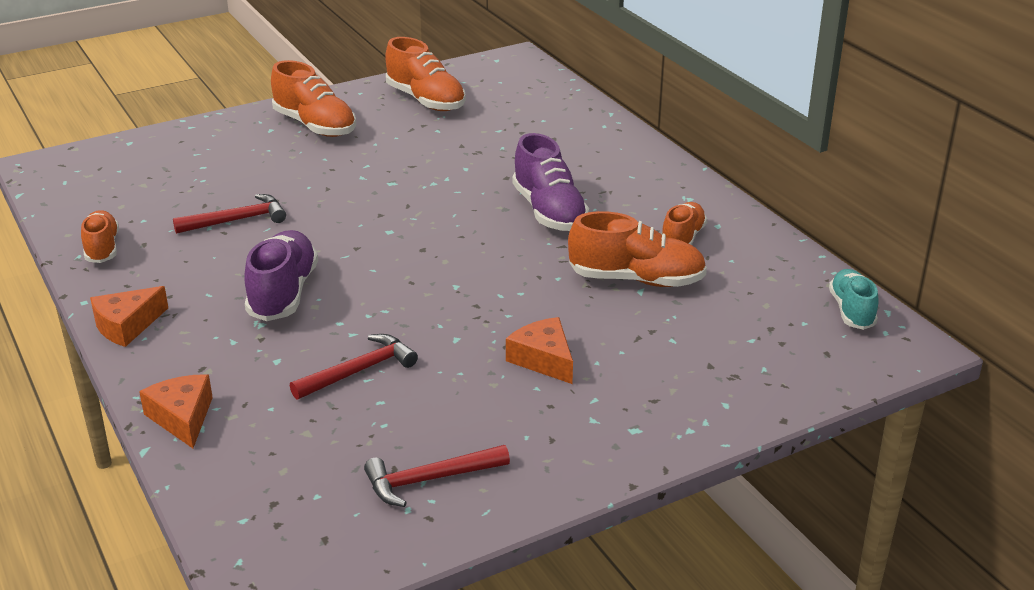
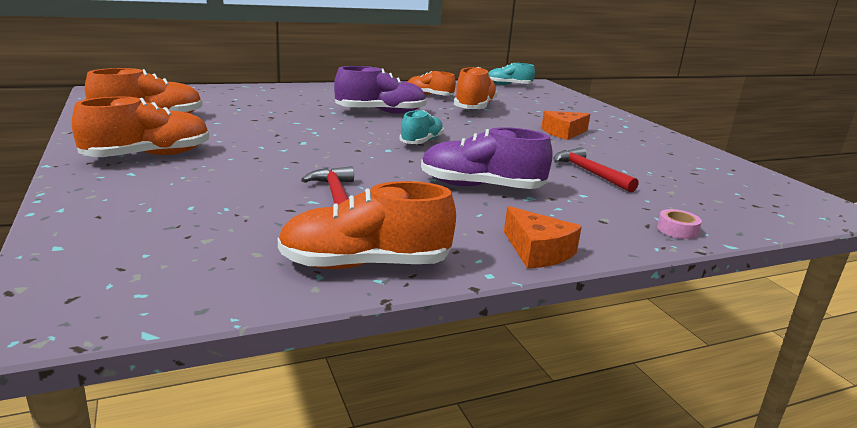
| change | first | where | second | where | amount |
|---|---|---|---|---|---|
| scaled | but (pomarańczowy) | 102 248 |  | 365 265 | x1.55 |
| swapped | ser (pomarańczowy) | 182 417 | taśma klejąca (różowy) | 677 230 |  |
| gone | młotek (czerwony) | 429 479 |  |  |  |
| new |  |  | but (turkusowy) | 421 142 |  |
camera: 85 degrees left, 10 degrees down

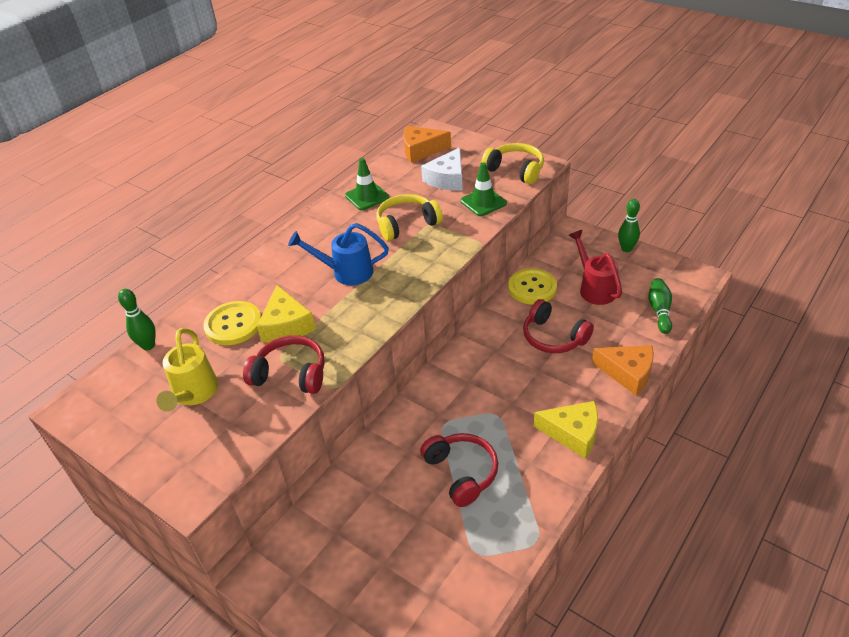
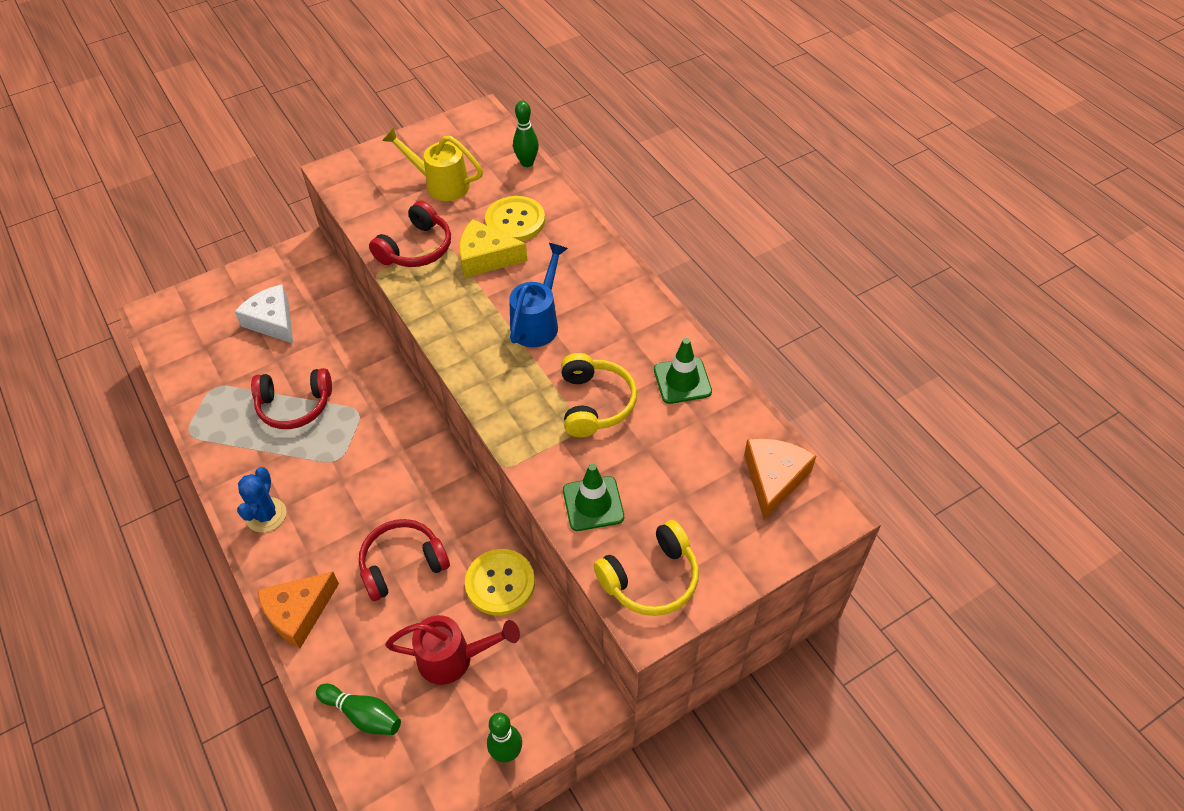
| change | first | where | second | where | amount |
|---|---|---|---|---|---|
| shifted | ser (biały) | 447 179 |  | 272 321 |  |
| swapped | ser (żółty) | 573 433 | kaktus (niebieski) | 266 515 |  |
camera: 110 degrees right, 10 degrees up

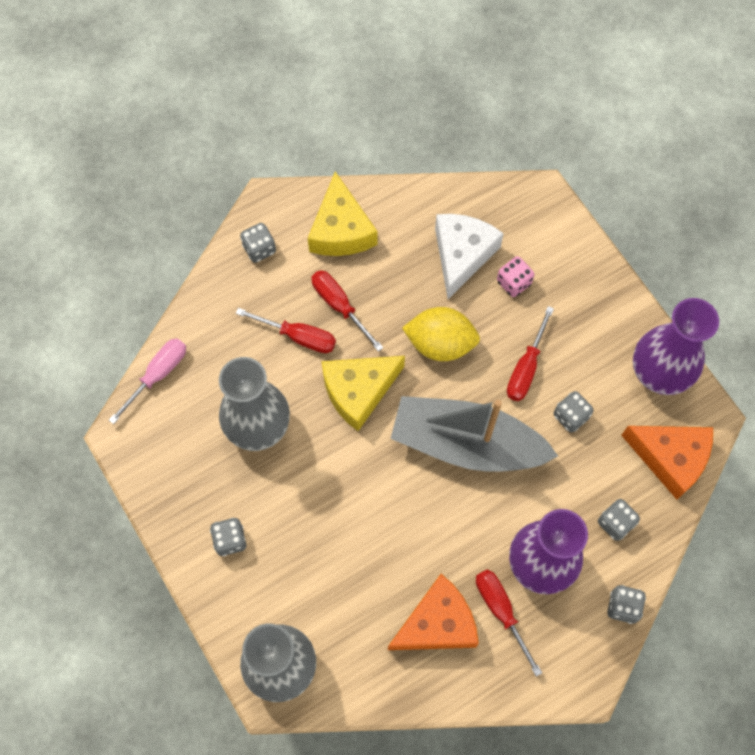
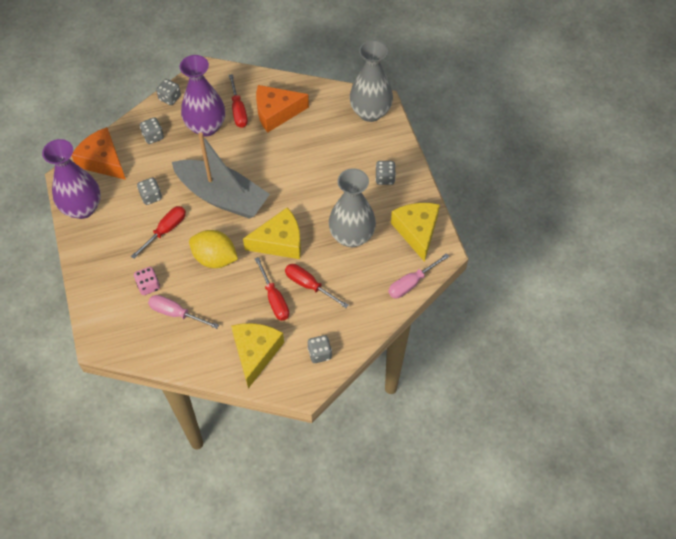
| change | first | where | second | where | amount |
|---|---|---|---|---|---|
| swapped | ser (biały) | 462 255 | śrubokręt (różowy) | 176 313 |  |
| new |  |  | ser (żółty) | 417 231 |  |
camera: 165 degrees left, 10 degrees down

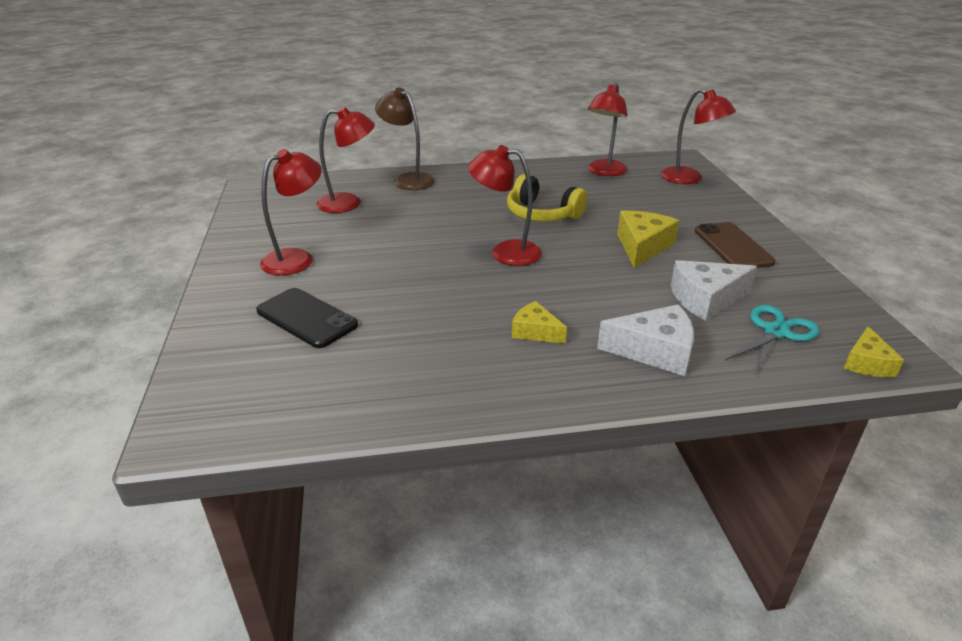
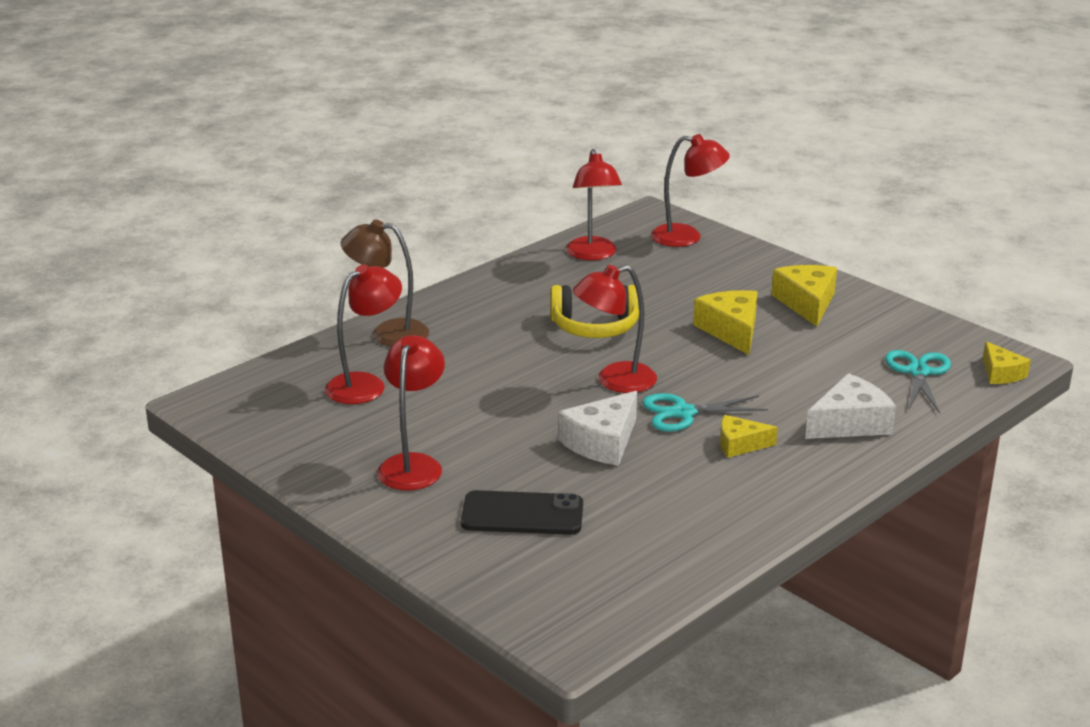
| change | first | where | second | where | amount |
|---|---|---|---|---|---|
| swapped | telefon (brązowy) | 732 246 | ser (żółty) | 806 303 |  |
| shifted | ser (biały) | 706 299 |  | 602 442 |  |
| new |  |  | nożyczki (turkusowy) | 683 413 |  |
camera: 35 degrees left, 5 degrees down

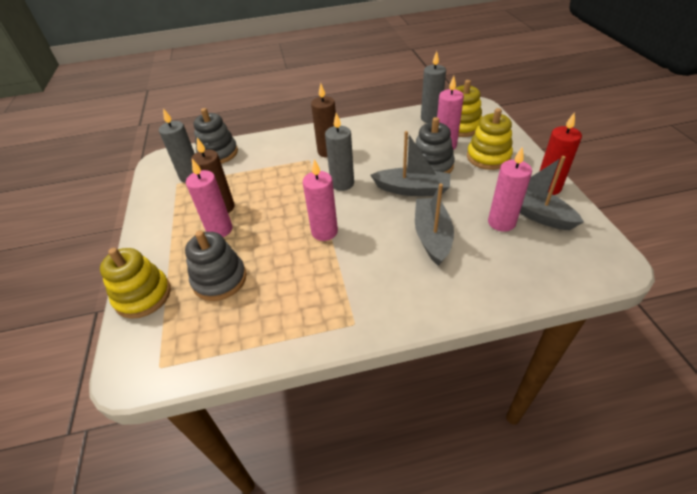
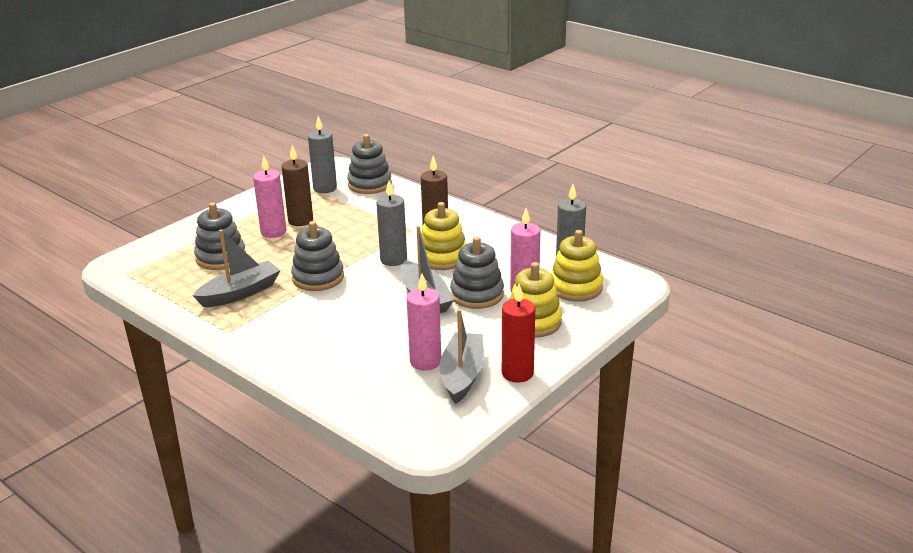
| change | first | where | second | where | amount |
|---|---|---|---|---|---|
| swapped | świeca (różowy) | 324 232 | zabawka nakładanka (szary) | 318 277 |  |
| shifted | łódka (szary) | 432 236 |  | 240 293 |  |
| shifted | zabawka nakładanka (żółty) | 143 296 |  | 442 257 |  |
camera: 50 degrees right, 15 degrees down

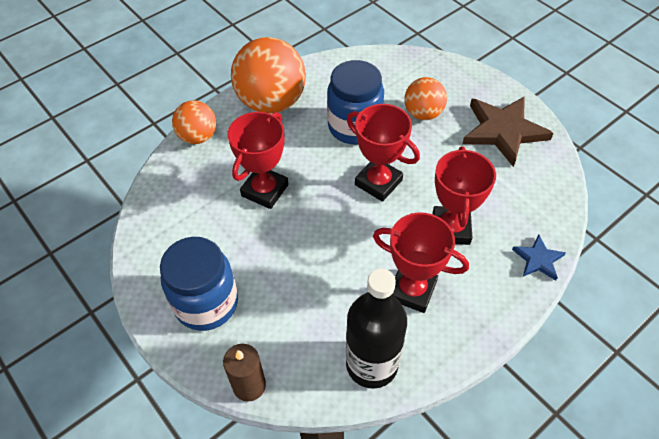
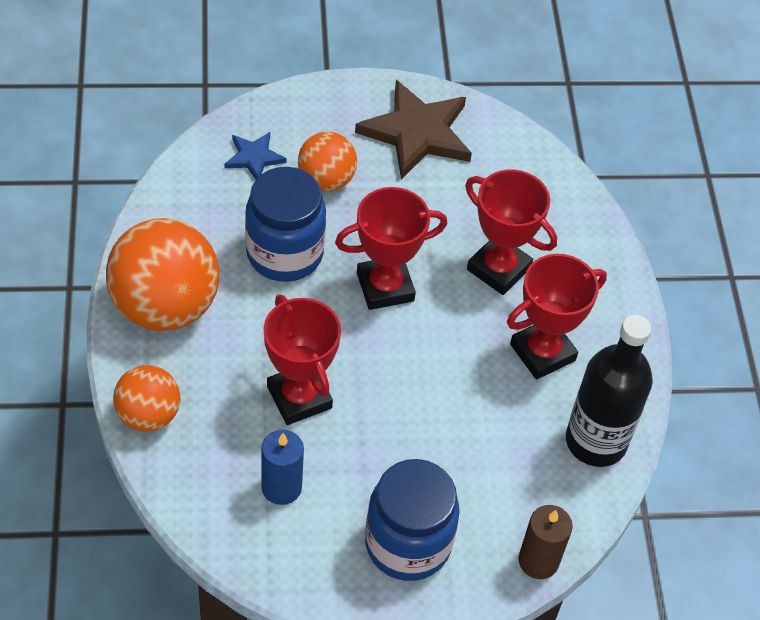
| change | first | where | second | where | amount |
|---|---|---|---|---|---|
| shifted | gwiazda (niebieski) | 538 259 |  | 254 157 |  |
| new |  |  | świeca (niebieski) | 281 487 |  |
camera: 60 degrees left, 0 degrees up

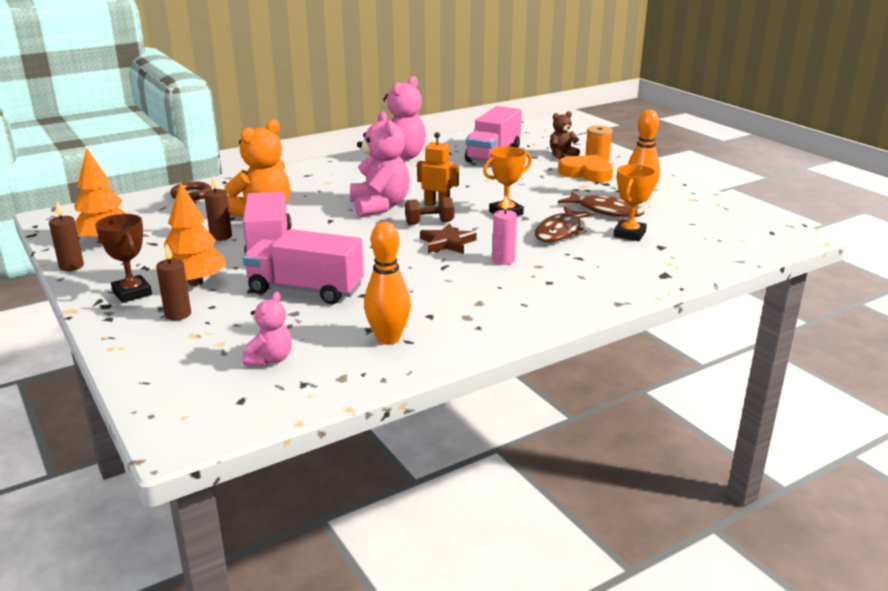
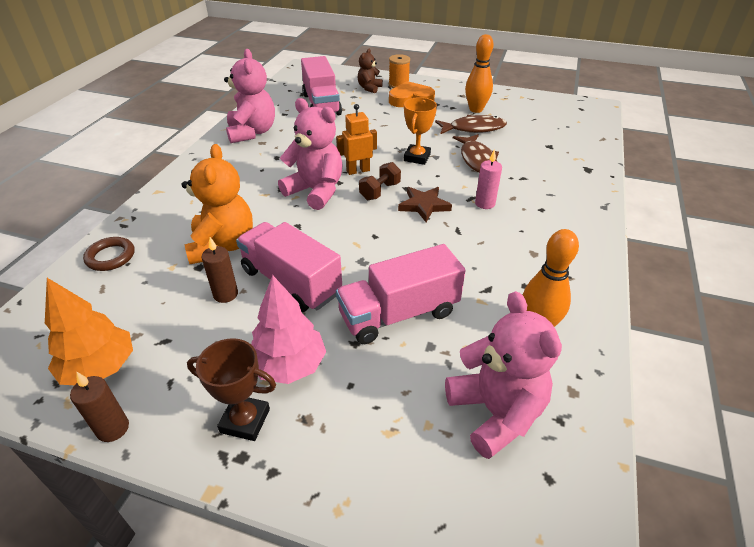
| change | first | where | second | where | amount |
|---|---|---|---|---|---|
| gone | puchar (pomarańczowy) | 629 234 |  |  |  |
| repainted | drzewko (pomarańczowy) | 195 282 | drzewko (różowy) | 289 365 |  |
| gone | świeca (brązowy) | 178 314 |  |  |  |
| scaled | miś (różowy) | 270 359 |  | 495 412 | x1.83 |
camera: 40 degrees left, 15 degrees up

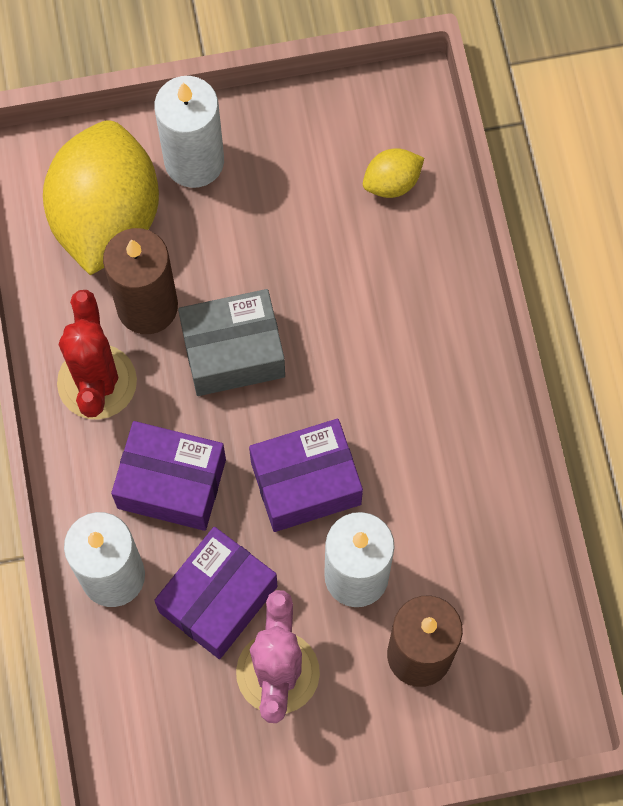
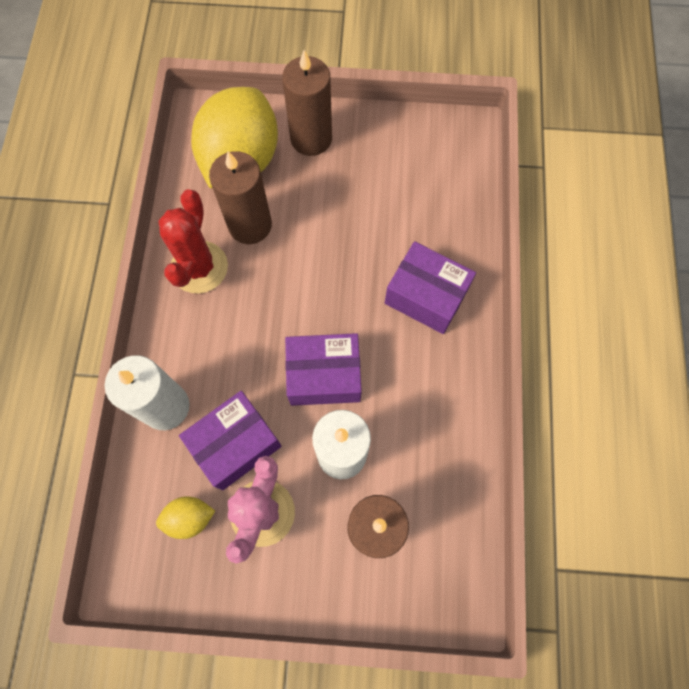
| change | first | where | second | where | amount |
|---|---|---|---|---|---|
| repainted | świeca (biały) | 194 161 | świeca (brązowy) | 311 138 |  |
| shifted | cytryna (żółty) | 392 182 |  | 189 518 |  |
| gone | pudełko (szary) | 233 352 |  |  |  |
| shifted | pudełko (fioletowy) | 171 483 |  | 426 296 |  |
camera: 15 degrees right, 0 degrees up

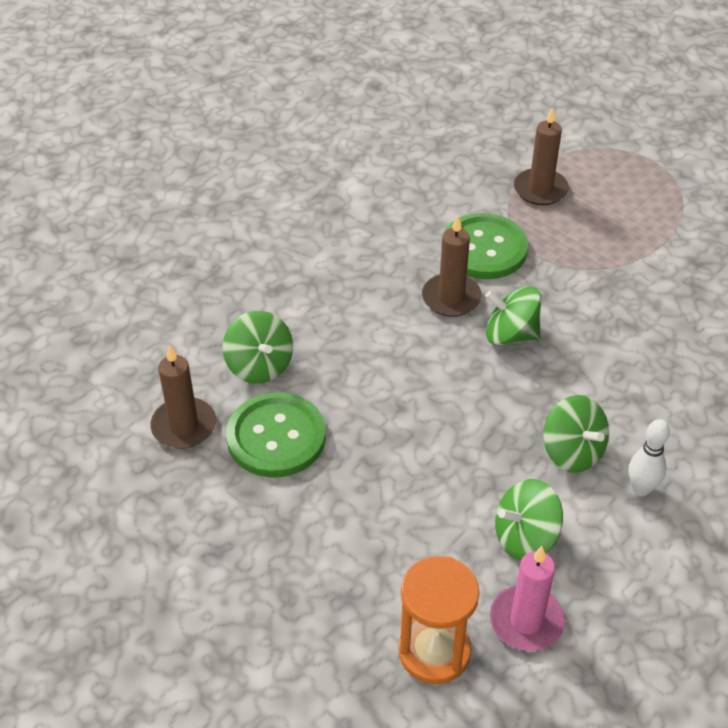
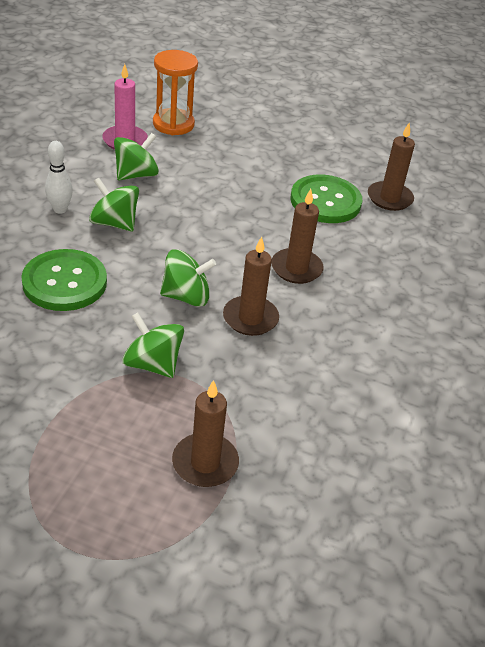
| change | first | where | second | where | amount |
|---|---|---|---|---|---|
| shifted | guzik (zielony) | 484 249 |  | 64 282 |  |
| shifted | bączek (zielony) | 259 366 |  | 152 364 |  |
| new |  |  | świeca (brązowy) | 296 268 |  |
camera: 155 degrees right, 5 degrees down

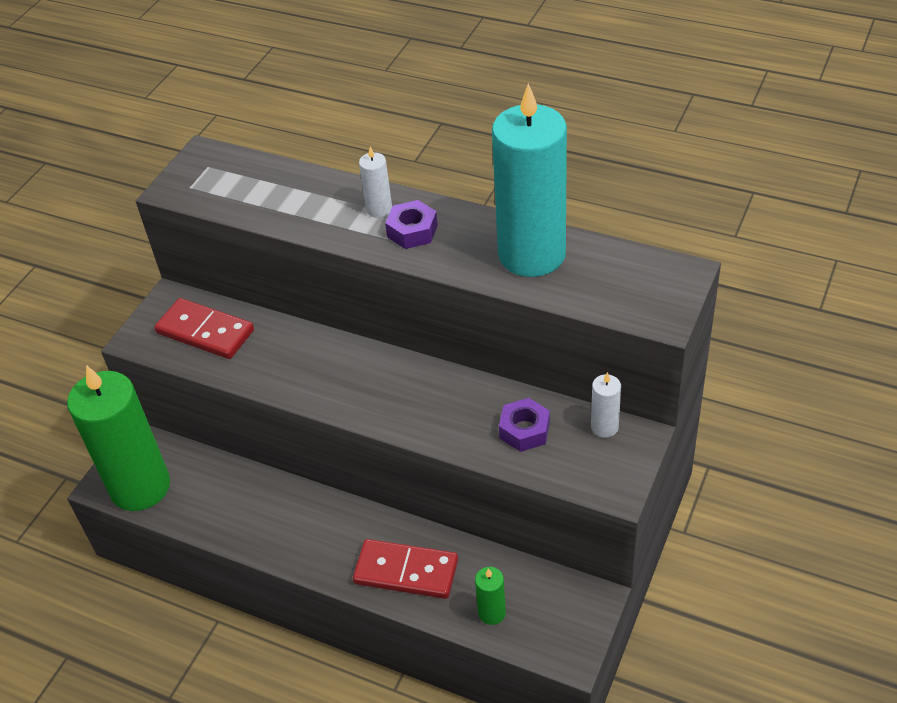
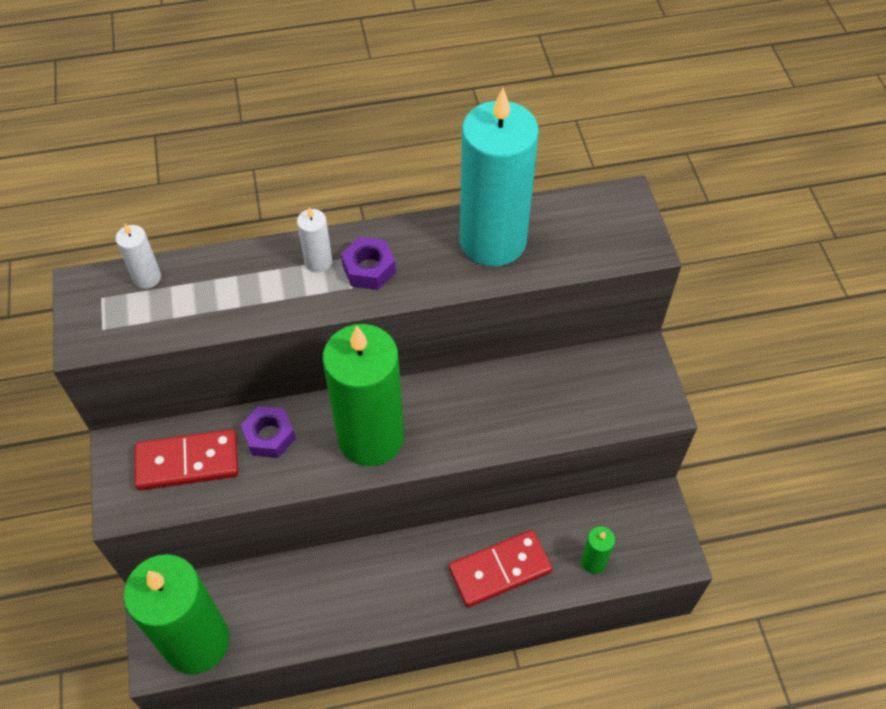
| change | first | where | second | where | amount |
|---|---|---|---|---|---|
| shifted | świeca (biały) | 604 427 |  | 147 277 |  |
| shifted | nakrętka (fioletowy) | 524 430 |  | 269 436 |  |
| new |  |  | świeca (zielony) | 370 437 |  |
camera: 40 degrees left, 10 degrees up

